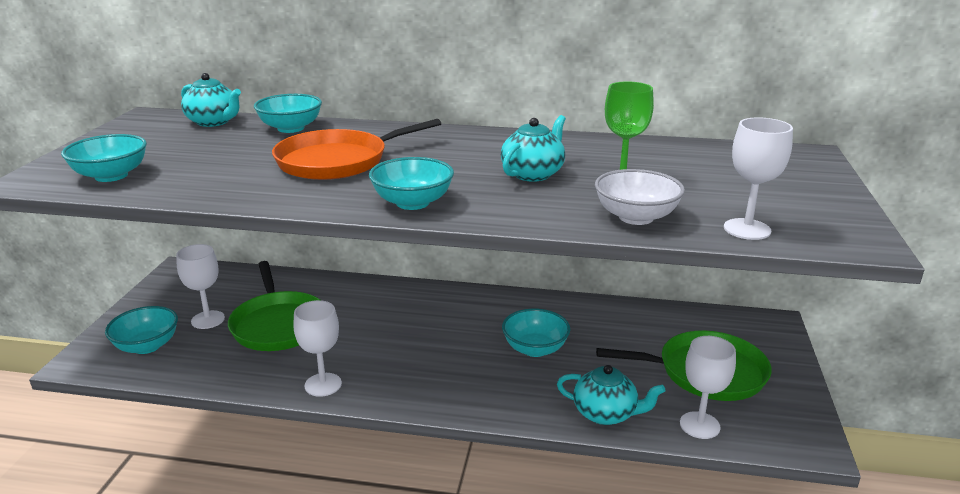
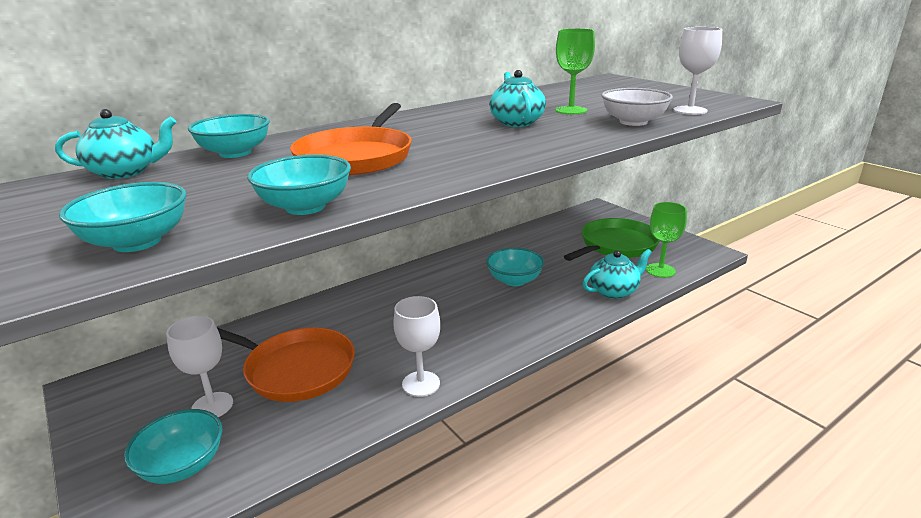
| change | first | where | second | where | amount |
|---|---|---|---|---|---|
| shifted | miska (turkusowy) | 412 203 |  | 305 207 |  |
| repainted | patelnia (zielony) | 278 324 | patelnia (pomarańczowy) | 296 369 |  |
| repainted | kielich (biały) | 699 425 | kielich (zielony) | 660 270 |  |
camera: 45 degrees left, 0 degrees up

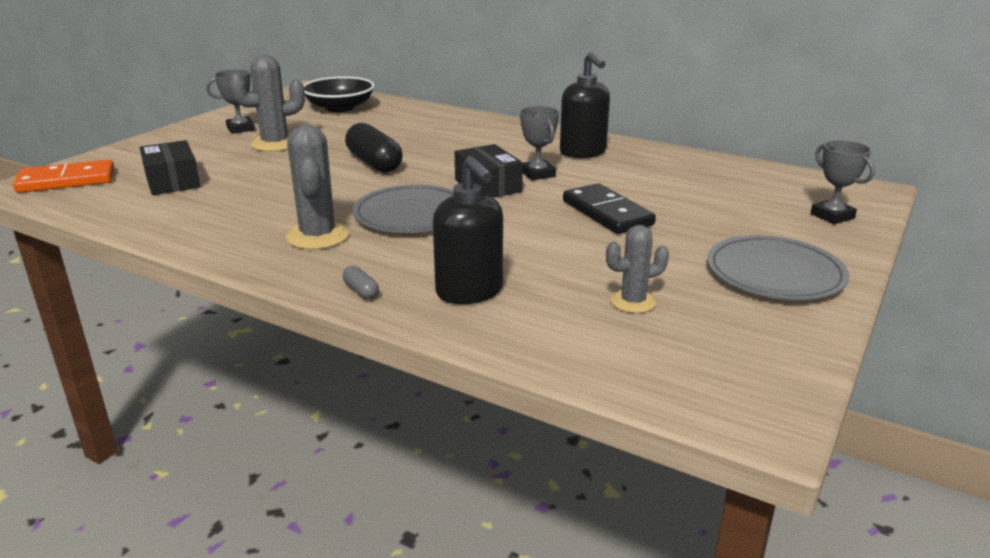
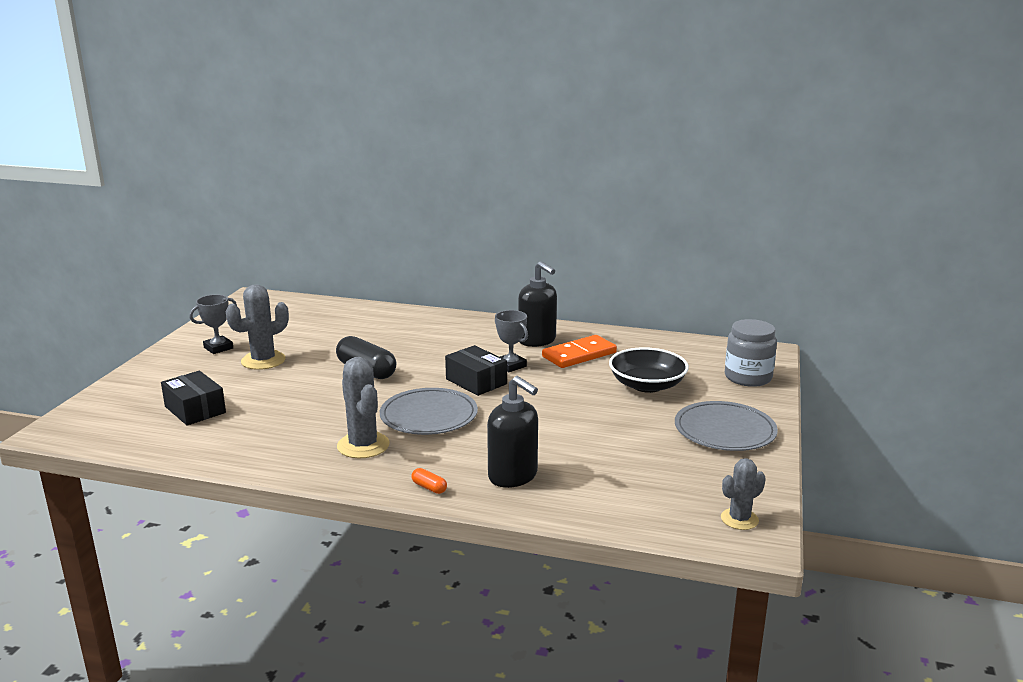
| change | first | where | second | where | amount |
|---|---|---|---|---|---|
| shifted | miska (czarny) | 340 107 |  | 647 385 |  |
| swapped | puchar (szary) | 832 216 | słoik (szary) | 748 377 |  |
| shifted | kostka domina (pomarańczowy) | 66 181 |  | 579 355 |  |
| gone | kostka domina (czarny) | 607 213 |  |  |  |
| shifted | kaktus (szary) | 633 302 |  | 739 519 |  |
| repainted | kapsułka (szary) | 361 291 | kapsułka (pomarańczowy) | 429 487 |  |
camera: 15 degrees left, 5 degrees down

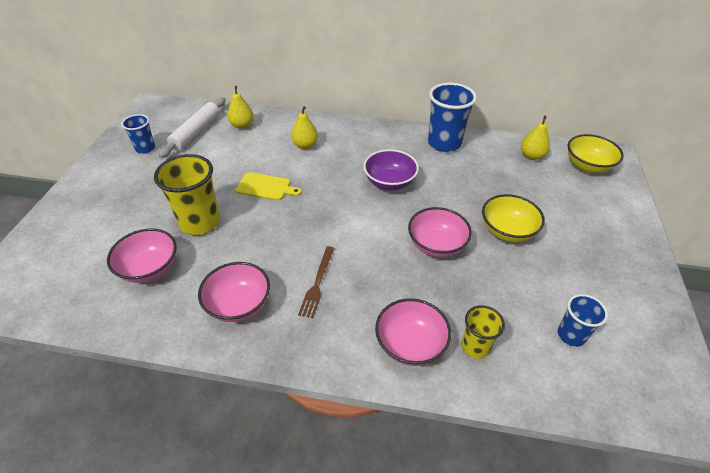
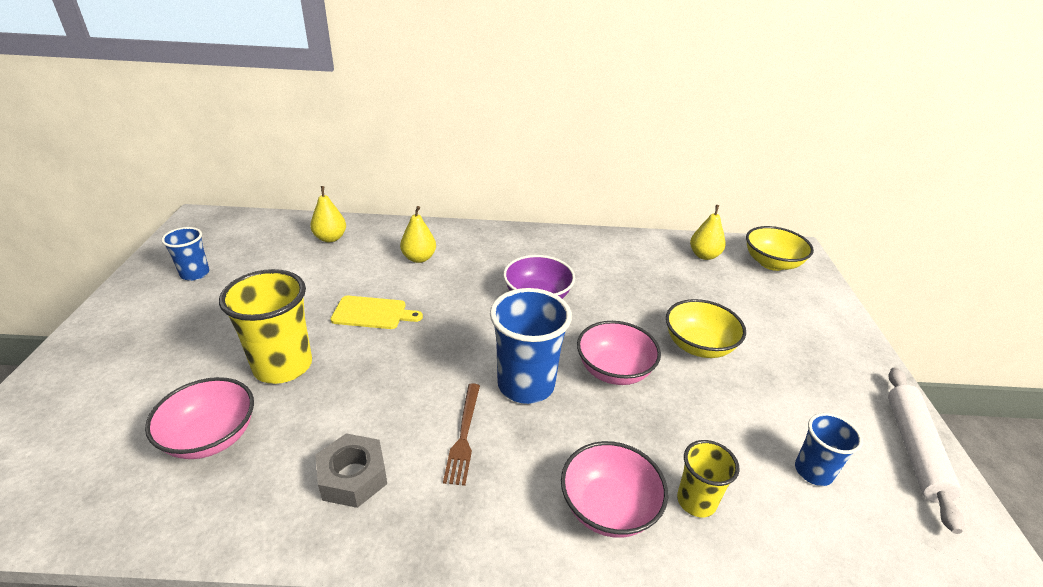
| change | first | where | second | where | amount |
|---|---|---|---|---|---|
| shifted | szklanka (niebieski) | 444 143 |  | 526 385 |  |
| shifted | wałek do ciasta (biały) | 196 132 |  | 914 449 |  |
| swapped | miska (różowy) | 238 304 | nakrętka (szary) | 353 477 |  |
camera: 10 degrees left, 10 degrees down

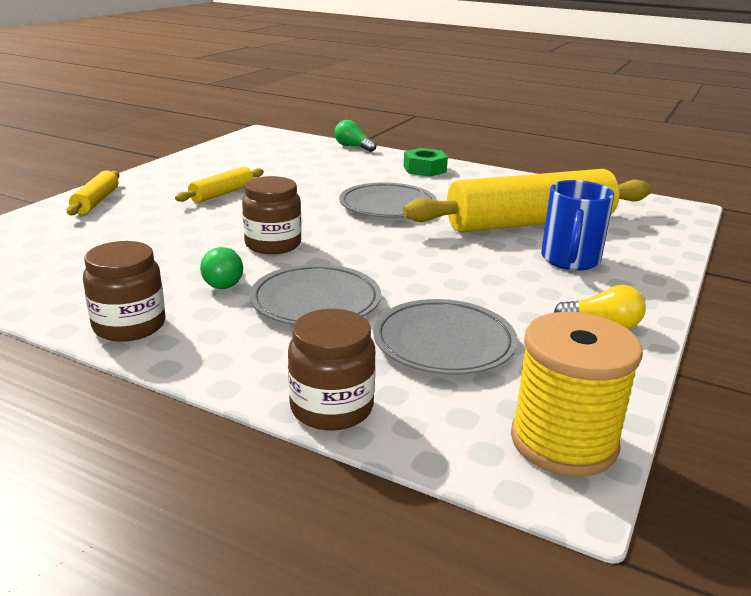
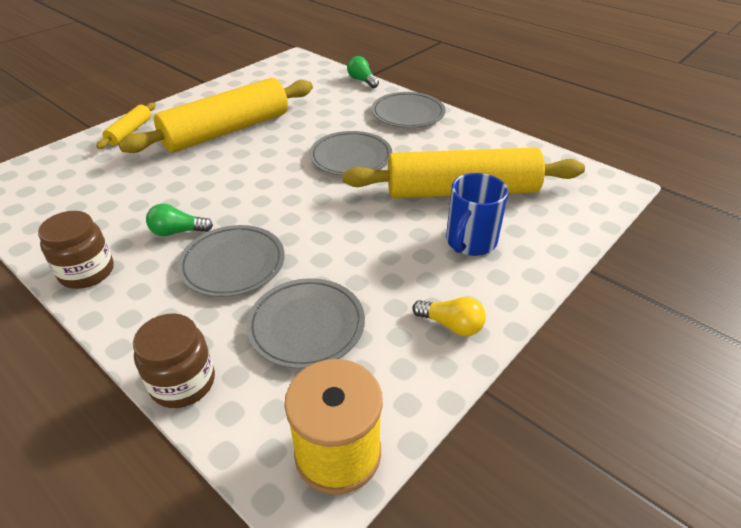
| change | first | where | second | where | amount |
|---|---|---|---|---|---|
| swapped | nakrętka (zielony) | 424 169 | talerz (szary) | 408 114 |  |
| scaled | wałek do ciasta (żółty) | 222 194 |  | 226 131 | x2.26 |
| gone | słoik (brązowy) | 273 244 |  |  |  |
| rotated | żarówka (zielony) | 224 280 |  | 178 232 | 75 degrees clockwise |
camera: 15 degrees right, 15 degrees up

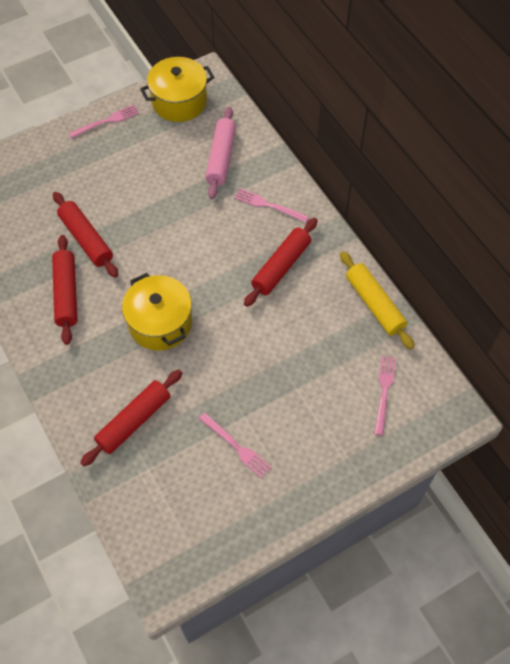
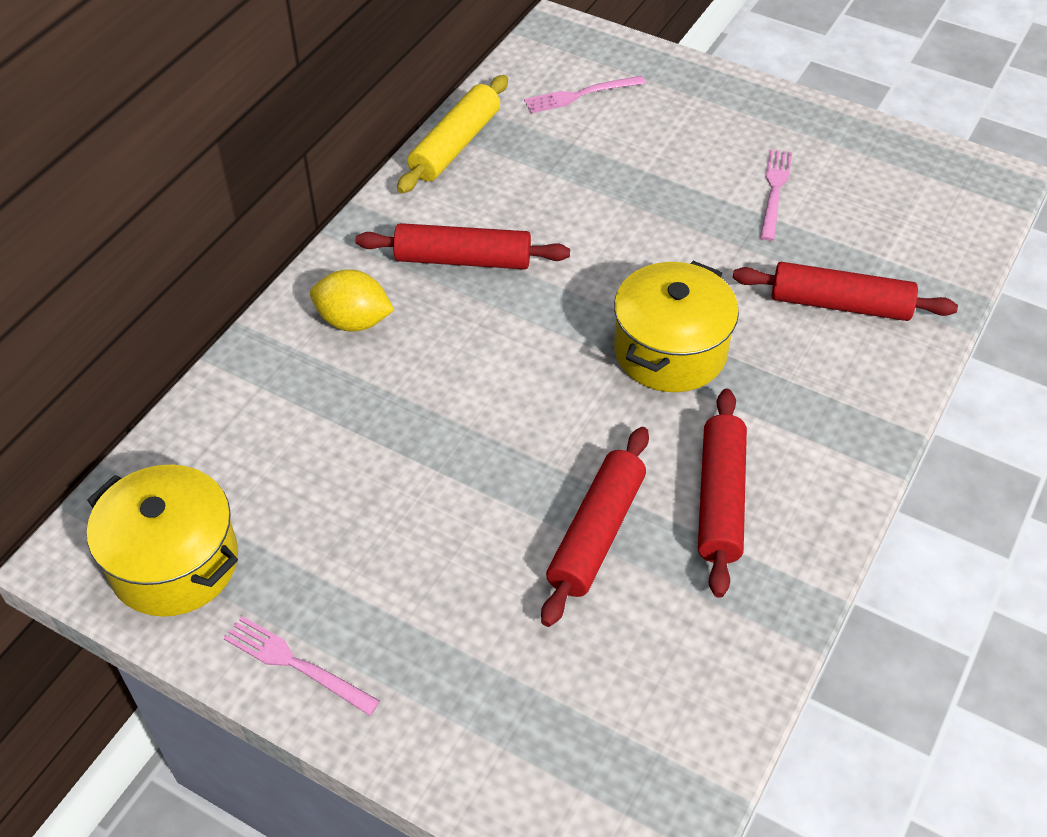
| change | first | where | second | where | amount |
|---|---|---|---|---|---|
| gone | wałek do ciasta (różowy) | 221 158 |  |  |  |
| swapped | widelec (różowy) | 268 205 | cytryna (żółty) | 354 321 |  |
| rotated | wałek do ciasta (czerwony) | 66 293 |  | 720 499 | 45 degrees counterclockwise |
camera: 120 degrees left, 10 degrees down

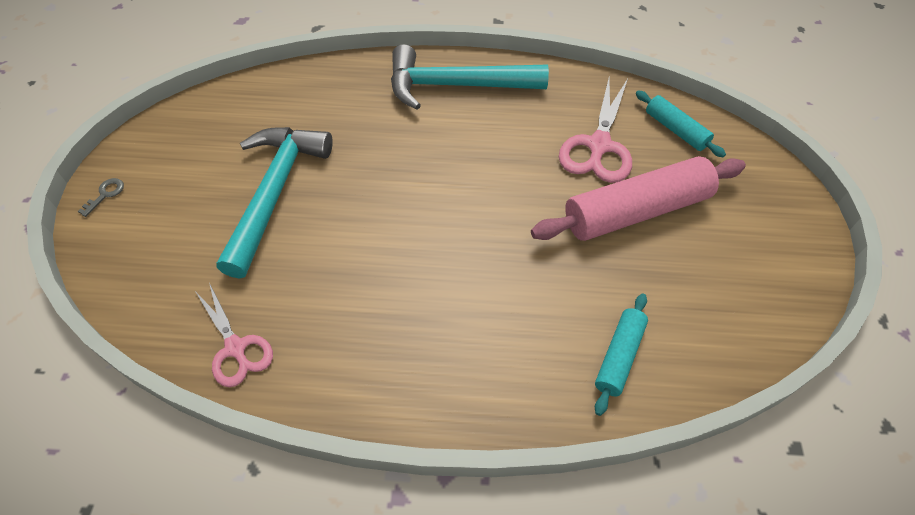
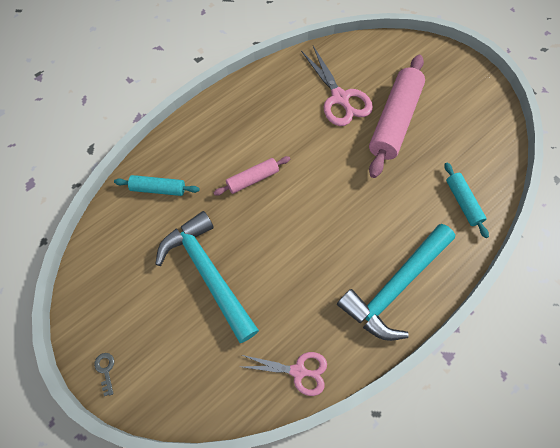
| change | first | where | second | where | amount |
|---|---|---|---|---|---|
| shifted | młotek (turkusowy) | 456 86 |  | 395 287 |  |
| shifted | wałek do ciasta (turkusowy) | 676 130 |  | 158 189 |  |
| new |  |  | wałek do ciasta (różowy) | 253 179 |  |
camera: 45 degrees left, 10 degrees up

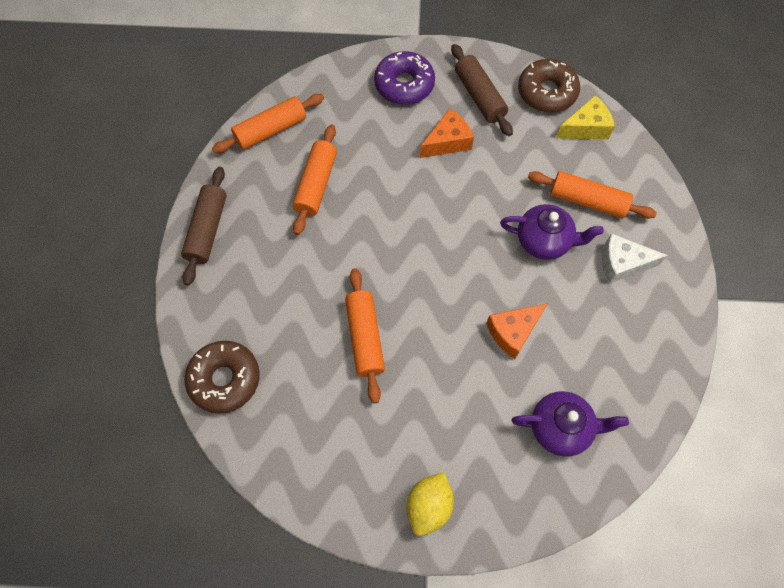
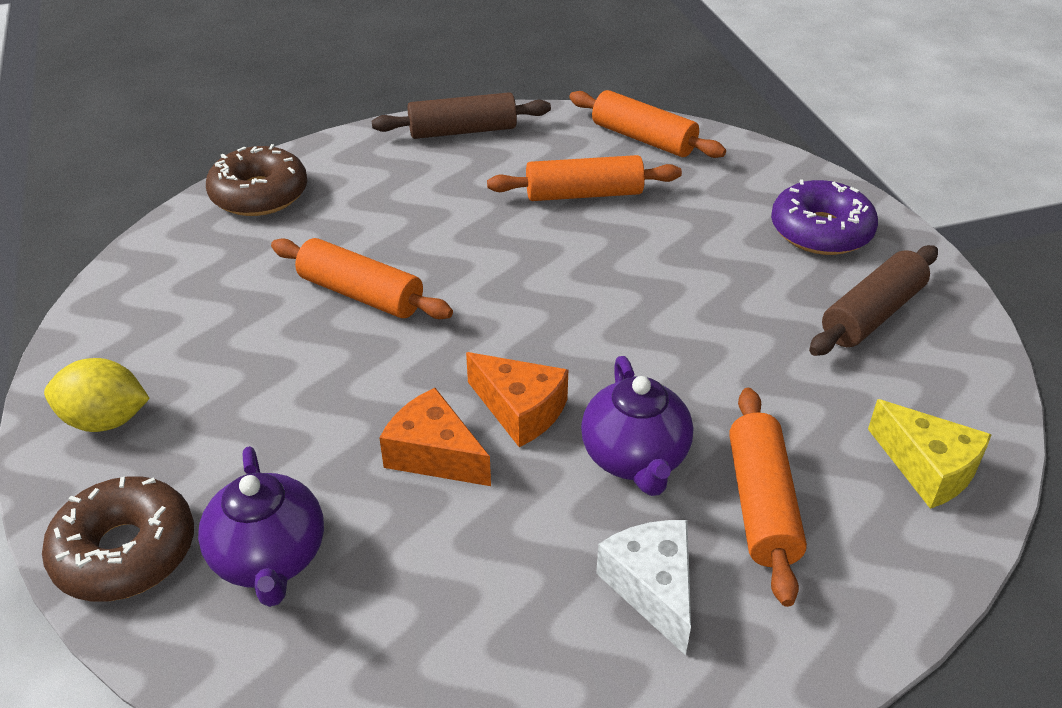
| change | first | where | second | where | amount |
|---|---|---|---|---|---|
| shifted | donut (brązowy) | 546 92 |  | 125 552 |  |
| shifted | ser (pomarańczowy) | 447 142 |  | 520 410 |  |
| rotated | wałek do ciasta (pomarańczowy) | 365 337 |  | 361 294 | 60 degrees clockwise |
camera: 70 degrees right, 25 degrees down

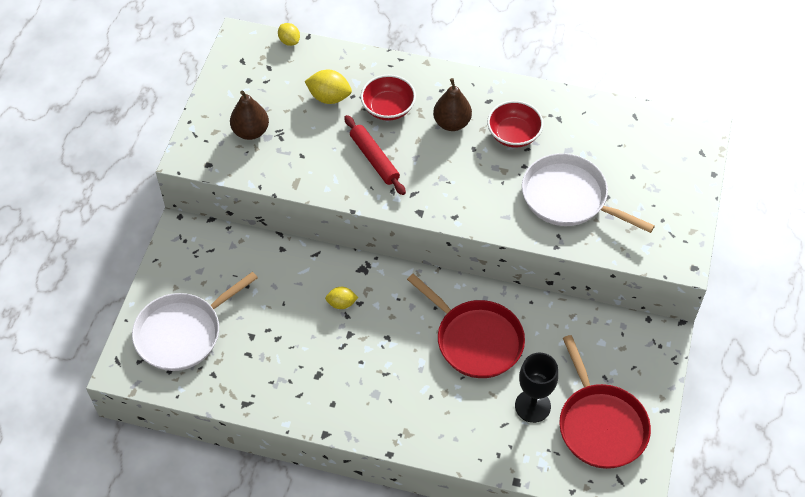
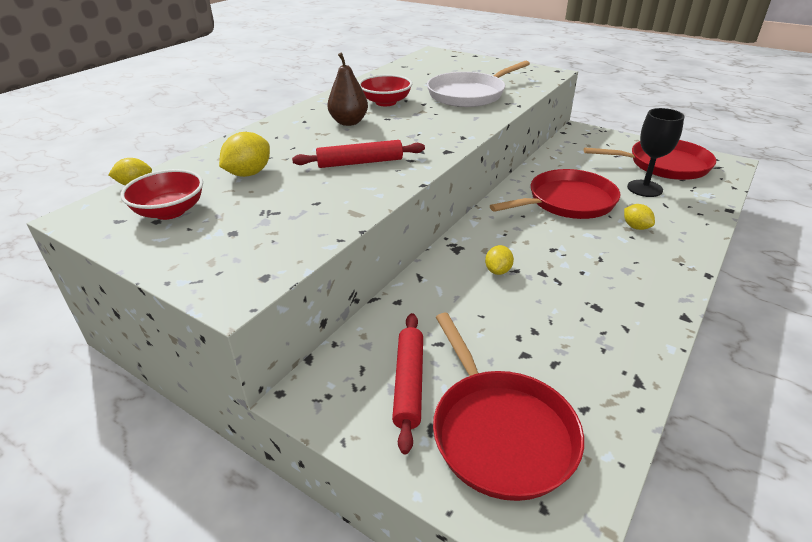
| change | first | where | second | where | amount |
|---|---|---|---|---|---|
| shifted | miska (czerwony) | 388 108 |  | 170 211 |  |
| gone | gruszka (brązowy) | 251 131 |  |  |  |
| repainted | patelnia (biały) | 182 333 | patelnia (czerwony) | 500 432 |  |
| new |  |  | cytryna (żółty) | 636 227 |  |
| new |  |  | wałek do ciasta (czerwony) | 409 384 |  |
camera: 70 degrees left, 20 degrees down

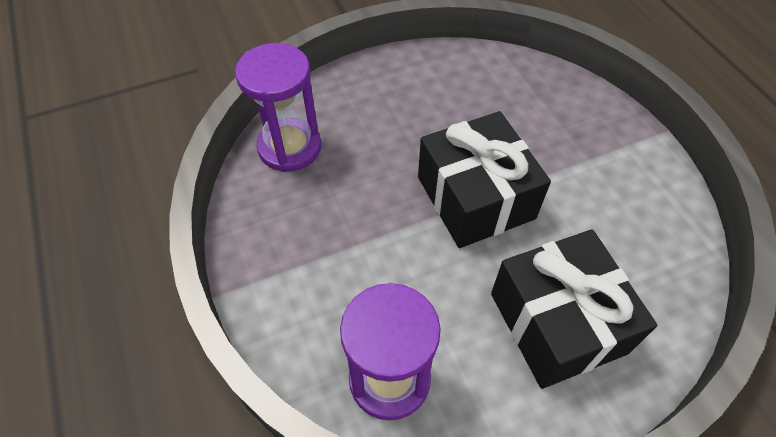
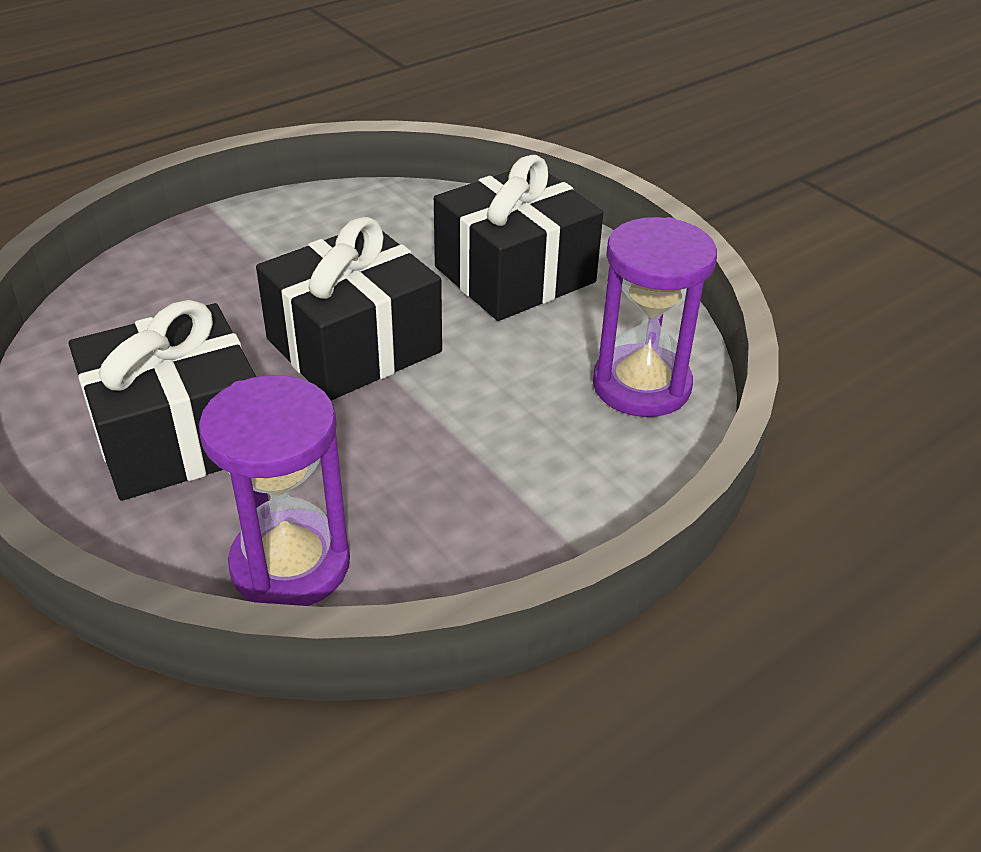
| change | first | where | second | where | amount |
|---|---|---|---|---|---|
| new |  |  | prezent (czarny) | 179 436 |  |
camera: 105 degrees left, 15 degrees down

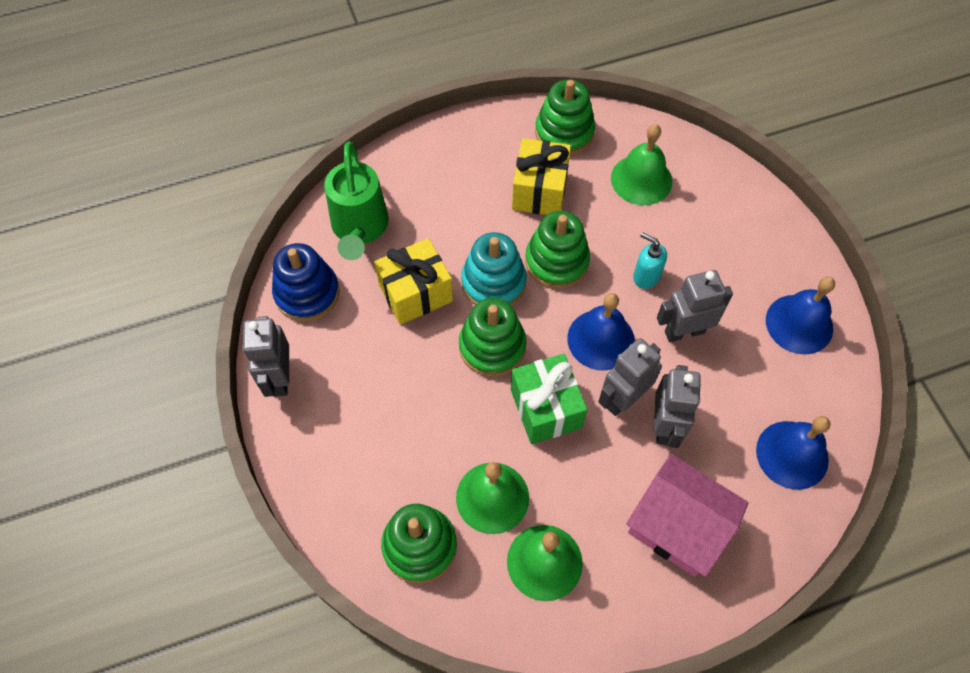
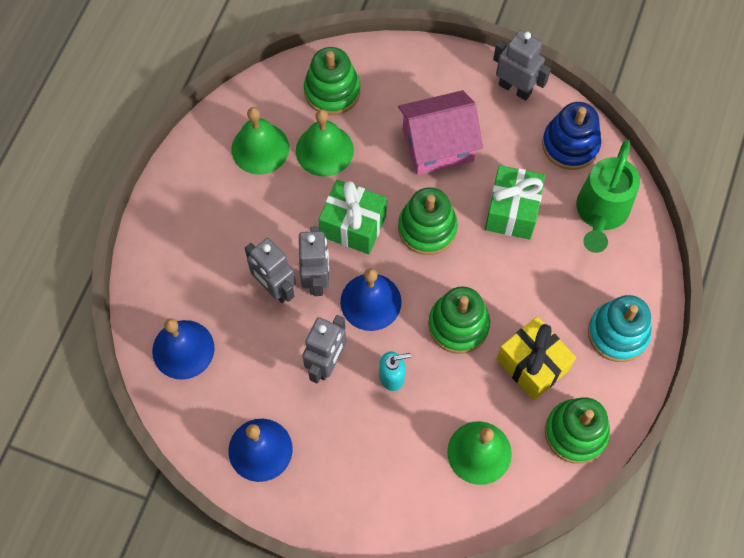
| change | first | where | second | where | amount |
|---|---|---|---|---|---|
| rotated | konewka (zielony) | 359 229 |  | 600 213 | 105 degrees counterclockwise |
| shifted | zabawka nakładanka (turkusowy) | 493 282 |  | 618 333 |  |
| repainted | prezent (żółty) | 415 293 | prezent (zielony) | 512 211 |  |
| shifted | domek (różowy) | 677 526 |  | 438 145 |  |
camera: 130 degrees right, 5 degrees up

